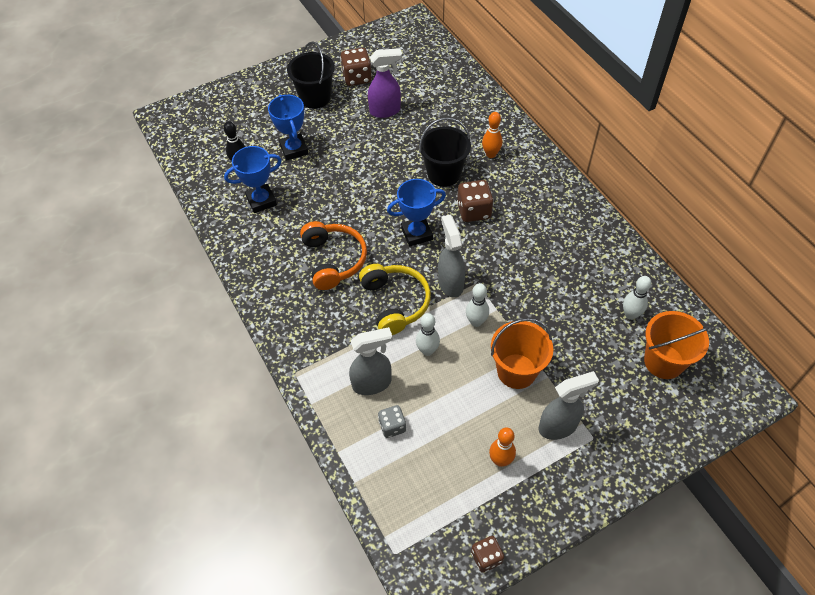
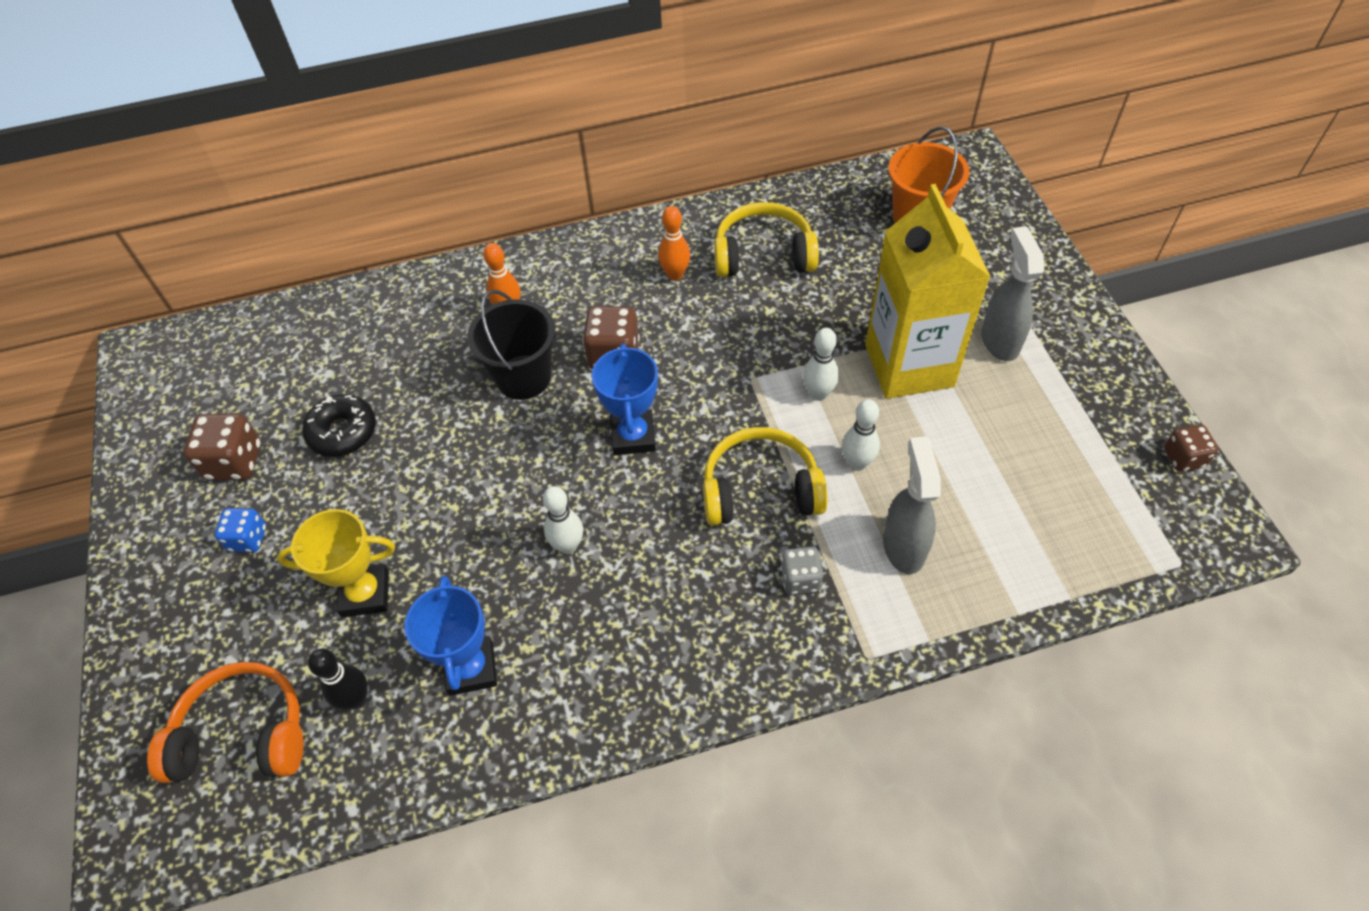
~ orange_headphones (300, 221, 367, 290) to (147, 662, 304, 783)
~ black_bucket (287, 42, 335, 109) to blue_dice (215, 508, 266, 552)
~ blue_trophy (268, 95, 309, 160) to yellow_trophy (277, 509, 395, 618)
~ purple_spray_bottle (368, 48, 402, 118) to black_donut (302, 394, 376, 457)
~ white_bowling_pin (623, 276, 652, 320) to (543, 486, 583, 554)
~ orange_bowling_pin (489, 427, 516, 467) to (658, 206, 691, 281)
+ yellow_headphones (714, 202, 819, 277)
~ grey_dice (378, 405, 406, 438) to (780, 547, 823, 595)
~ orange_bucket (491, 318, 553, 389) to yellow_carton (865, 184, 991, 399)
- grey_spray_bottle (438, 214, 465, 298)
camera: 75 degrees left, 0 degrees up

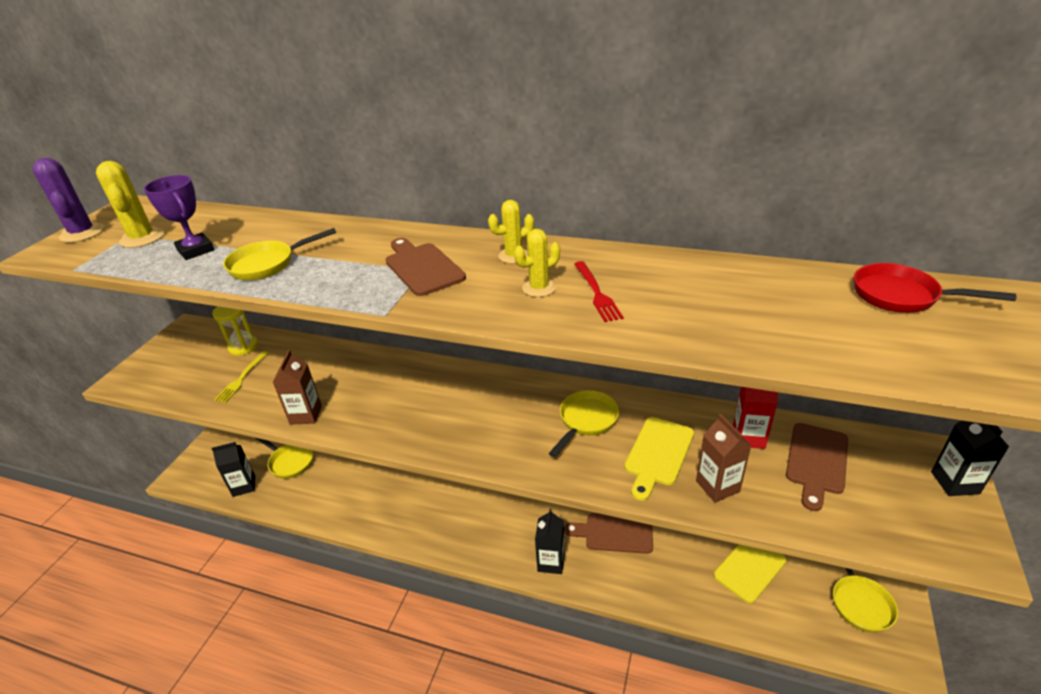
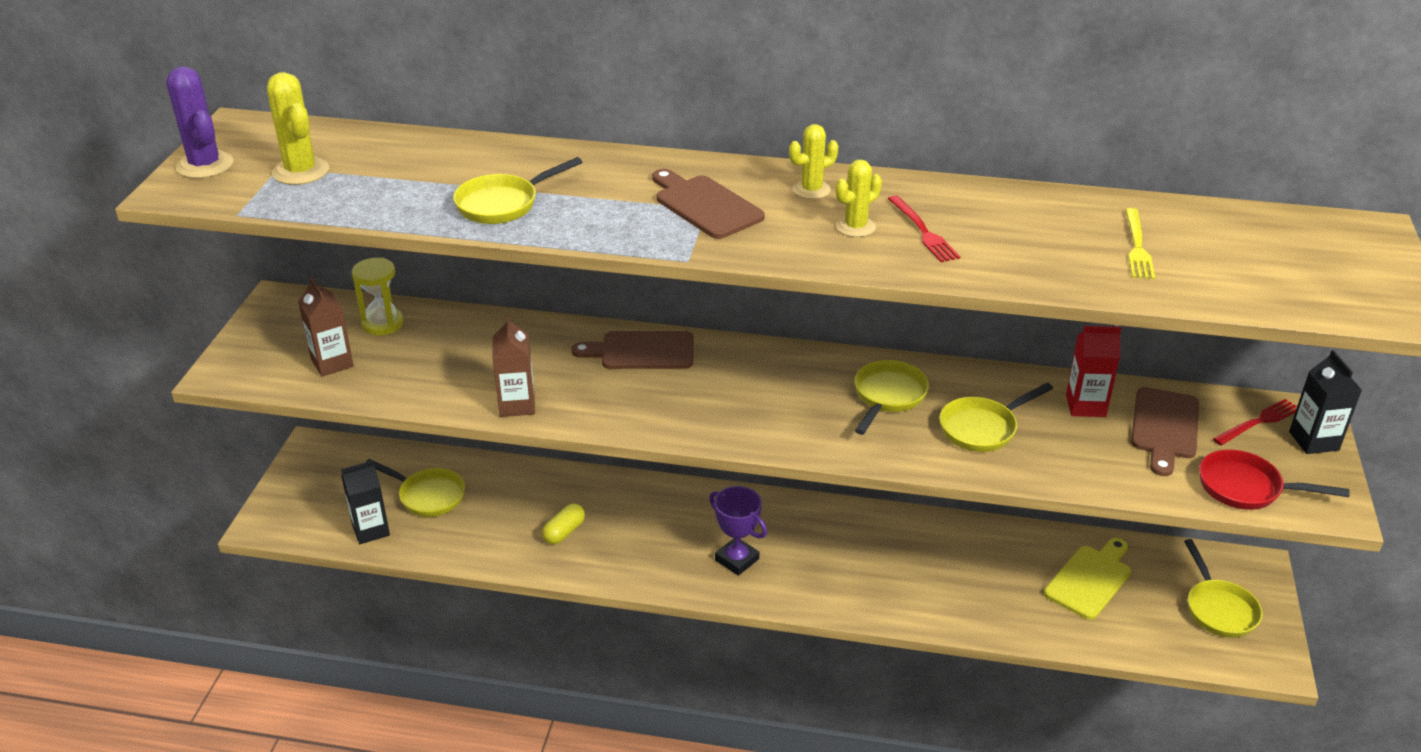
~ brown_carton (696, 414, 751, 503) to (298, 277, 354, 377)
+ yellow_capsule (542, 503, 585, 544)
~ brown_cutting_board (564, 513, 653, 554) to (572, 331, 693, 369)
~ purple_trophy (144, 175, 214, 260) to (709, 486, 767, 576)
~ yellow_cutting_board (624, 417, 694, 501) to yellow_pan (939, 383, 1053, 452)
~ yellow_fork (214, 351, 269, 403) to (1125, 208, 1155, 279)
~ red_pan (854, 263, 1016, 313) to (1199, 449, 1350, 510)
+ red_fork (1213, 399, 1297, 445)
- black_carton (535, 509, 565, 574)
camera: 10 degrees left, 0 degrees up

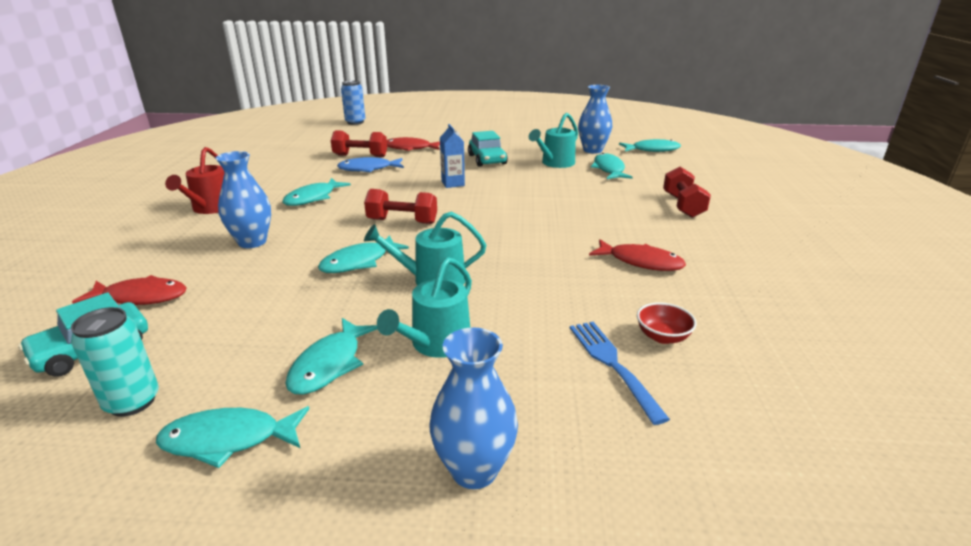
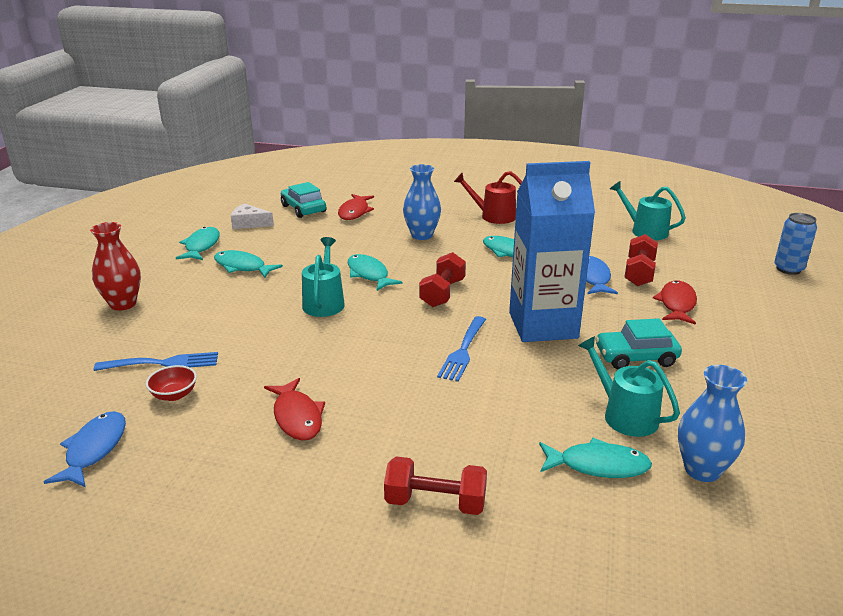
+ blue_fish (44, 411, 126, 487)
~ blue_vase (429, 328, 518, 489) to red_vase (90, 222, 141, 311)
~ turquoise_can (71, 307, 159, 417) to white_cheese (231, 203, 274, 229)
~ red_fish (589, 239, 686, 271) = (264, 378, 325, 441) 60 degrees counterclockwise
+ blue_fork (437, 316, 486, 382)
~ blue_carton (440, 124, 465, 188) = (509, 161, 595, 342) x2.42
~ turquoise_watering_can (377, 257, 472, 358) to (610, 181, 686, 240)
- turquoise_fish (619, 139, 681, 152)
camera: 100 degrees right, 0 degrees up

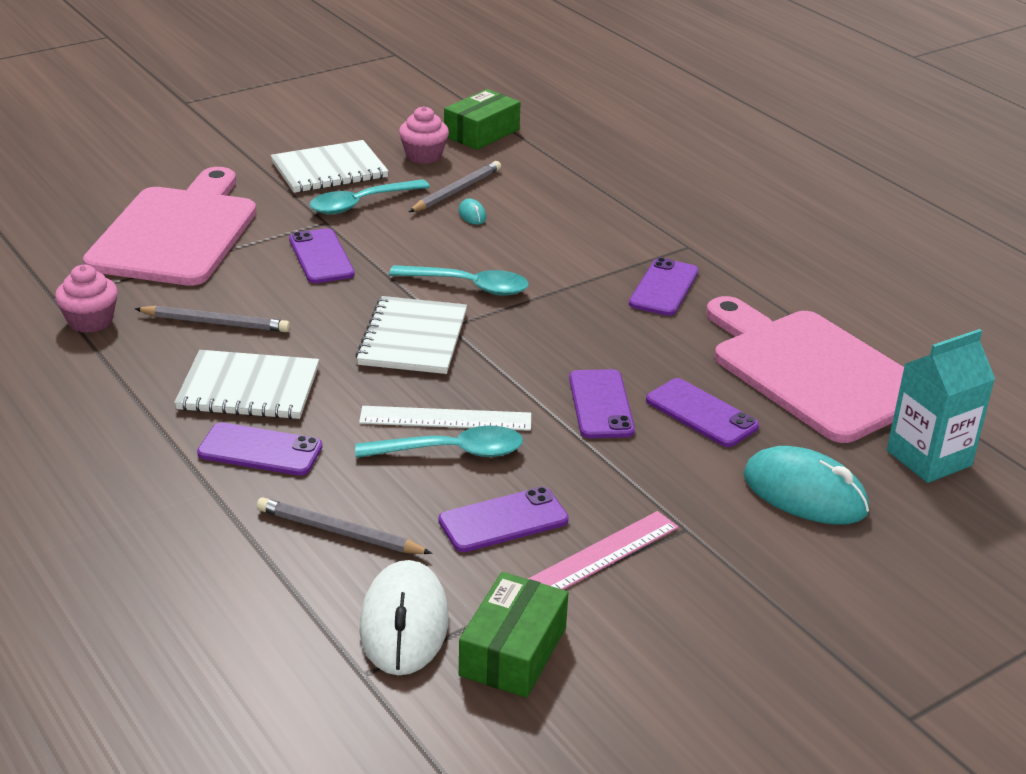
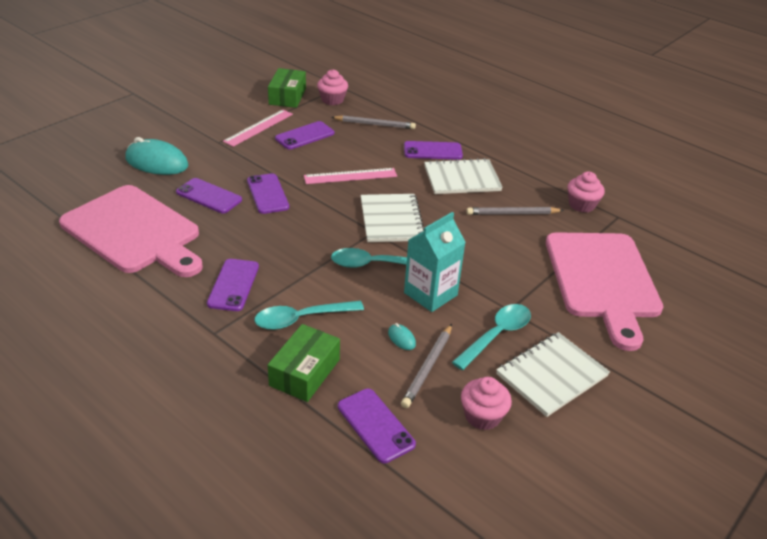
~ turquoise_spoon (355, 426, 523, 458) to (254, 301, 364, 330)
~ green_box (444, 89, 521, 150) to (268, 324, 340, 402)
~ white_ruler (359, 406, 531, 431) to pink_ruler (304, 168, 397, 184)
~ white_mouse (359, 560, 449, 675) to pink_cupcake (317, 69, 348, 105)
~ purple_phone (289, 228, 355, 283) to (338, 388, 416, 463)
~ turquoise_carton (887, 329, 995, 483) to (404, 212, 466, 312)
camera: 165 degrees right, 5 degrees up

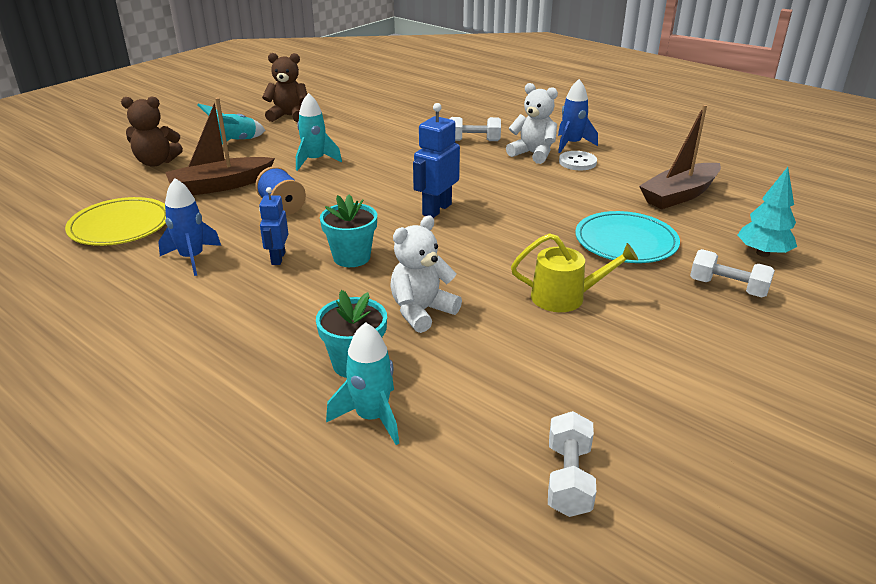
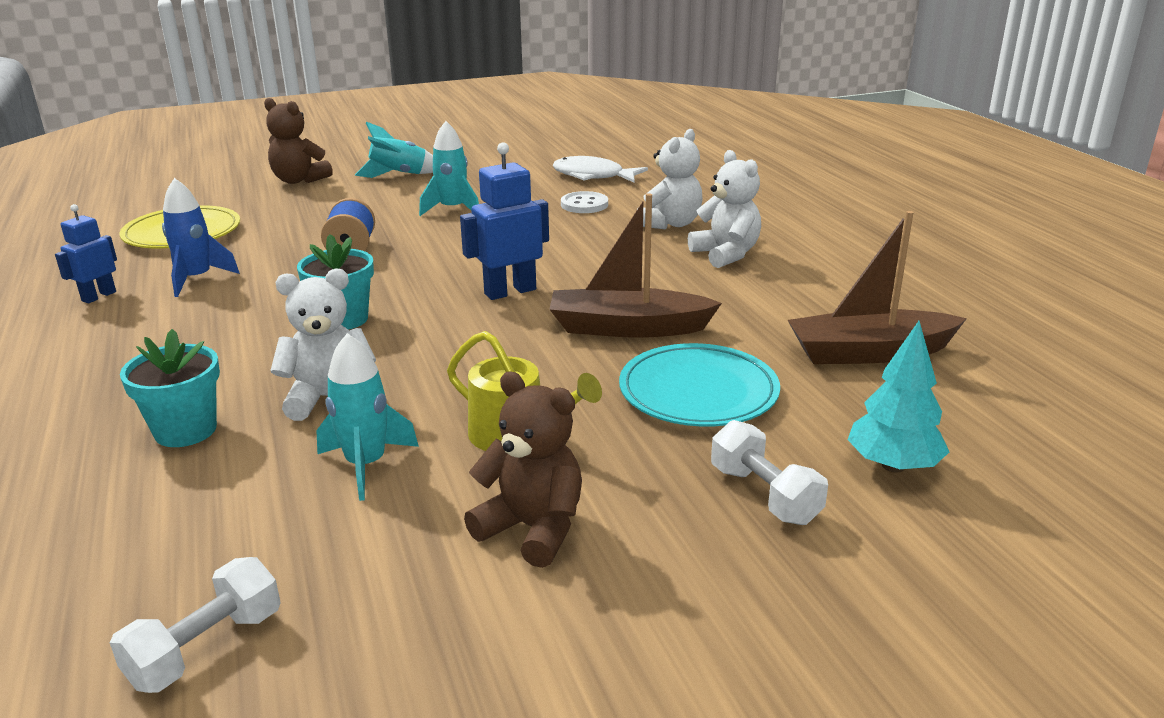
~ blue_robot (259, 187, 288, 265) to (55, 204, 117, 303)
~ turquoise_rocket (326, 322, 399, 445) to (316, 333, 419, 501)
~ brown_teddy_bear (262, 53, 307, 123) to (464, 371, 582, 568)
~ brown_boat (165, 98, 275, 195) to (549, 193, 722, 338)
+ white_fish (553, 156, 648, 182)
~ white_button (559, 151, 597, 170) to (561, 191, 608, 213)
~ white_dumbbell (449, 117, 501, 141) to white_teddy_bear (638, 129, 702, 230)
- blue_rocket (558, 79, 598, 153)
camera: 30 degrees right, 5 degrees down

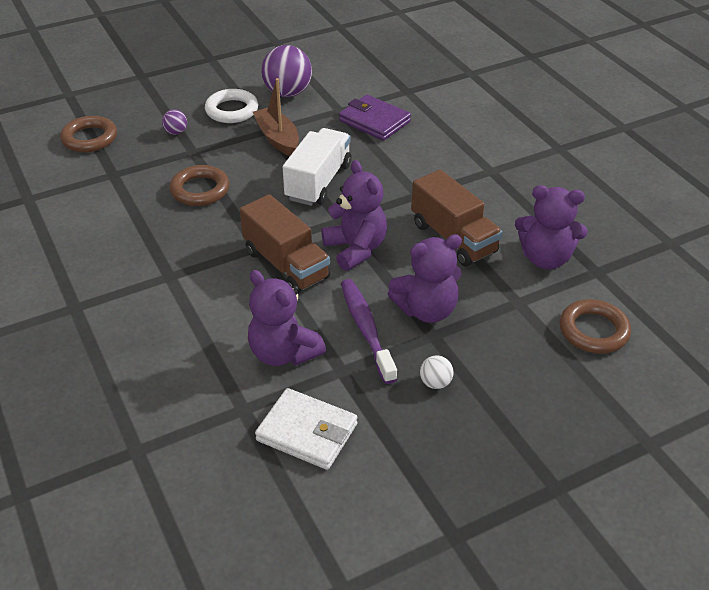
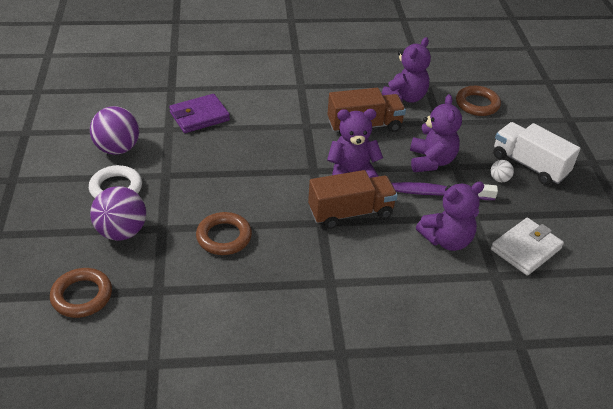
~ purple_ball (162, 109, 187, 135) = (90, 186, 146, 241) x2.14
~ white_truck (283, 128, 352, 206) to (493, 122, 580, 185)
- brown_boat (253, 78, 299, 156)
camera: 70 degrees left, 0 degrees up

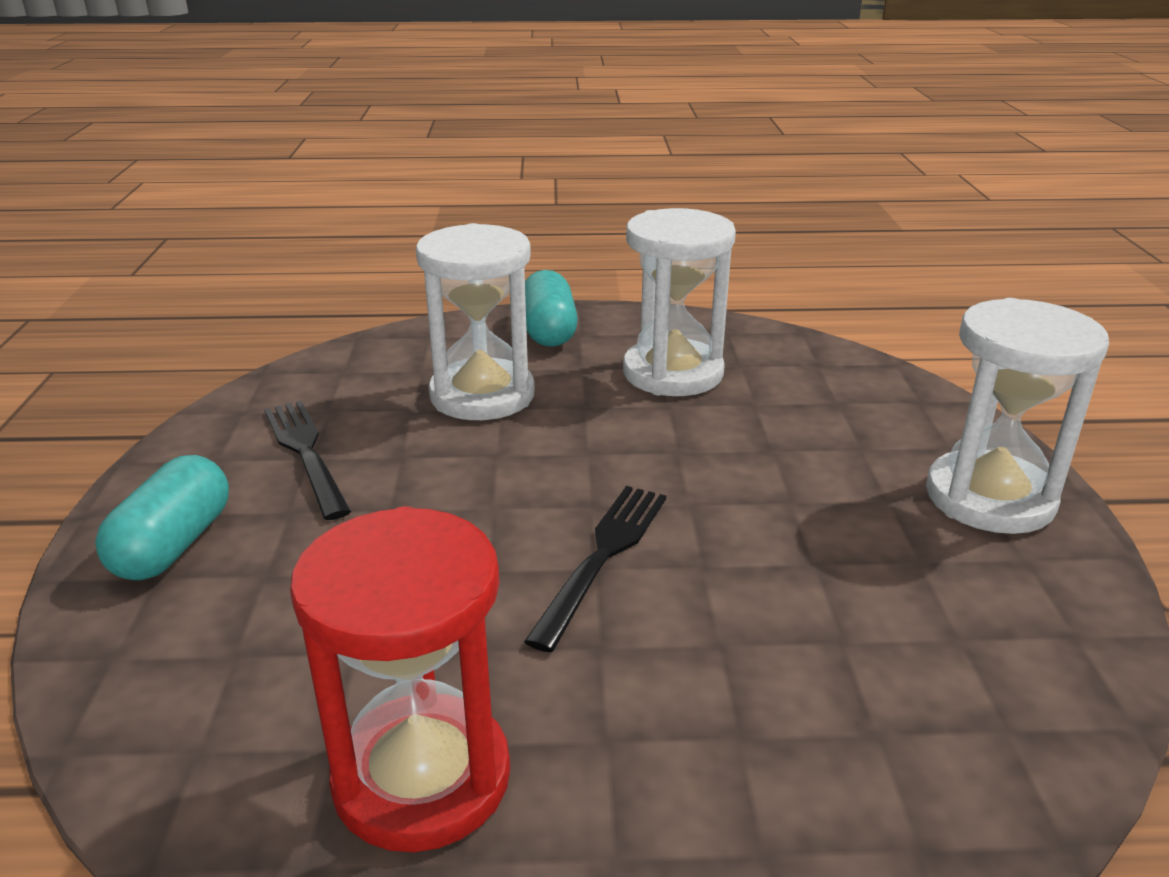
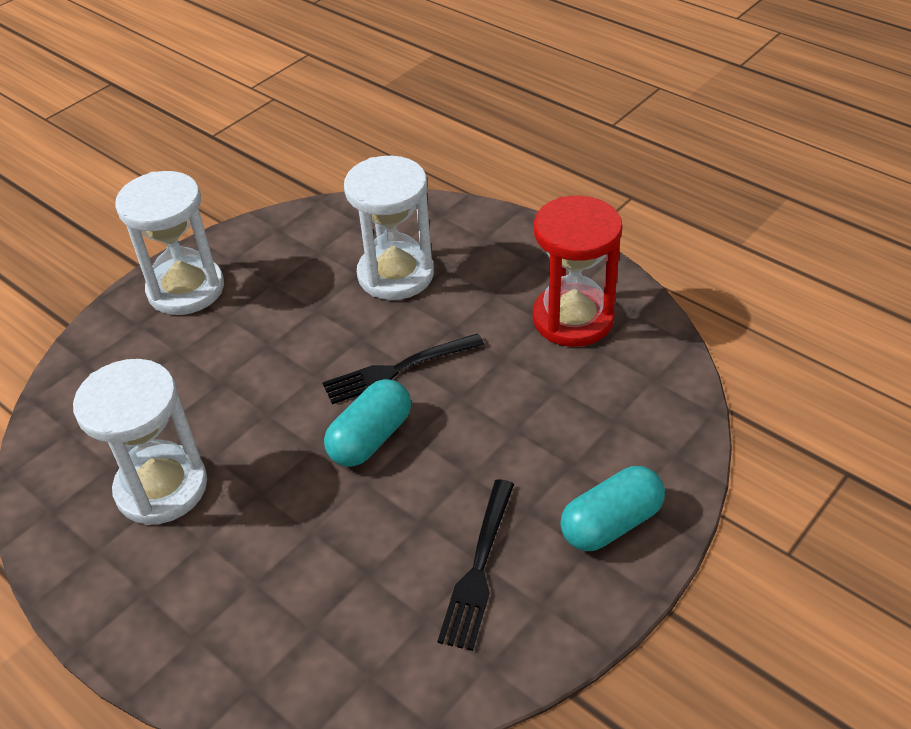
~ turquoise_capsule (525, 270, 578, 347) to (324, 379, 411, 467)
~ white_hourglass (416, 223, 535, 420) to (344, 156, 434, 300)
camera: 135 degrees left, 15 degrees up

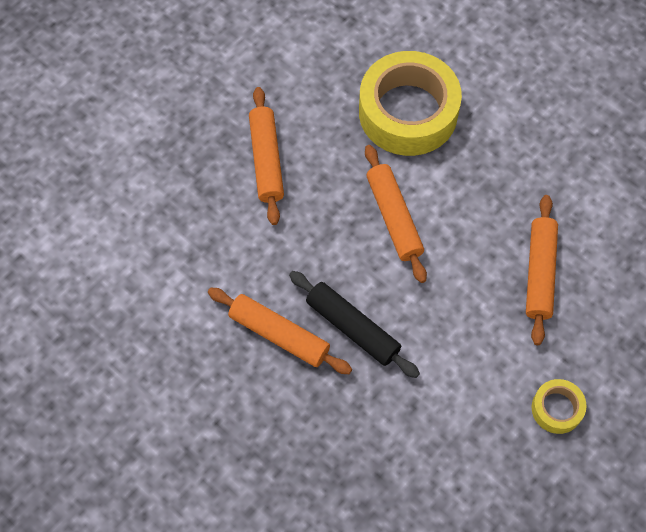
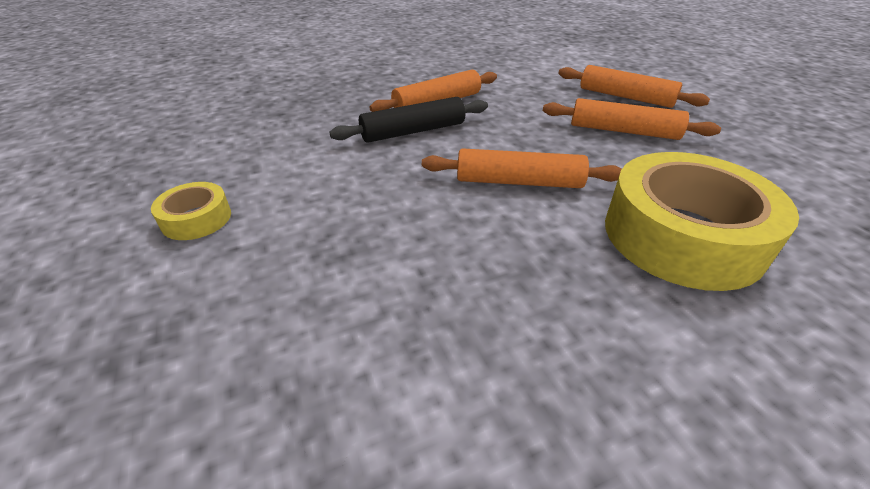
~ orange_rolling_pin (526, 195, 558, 345) to (558, 65, 710, 108)
camera: 115 degrees right, 25 degrees down

